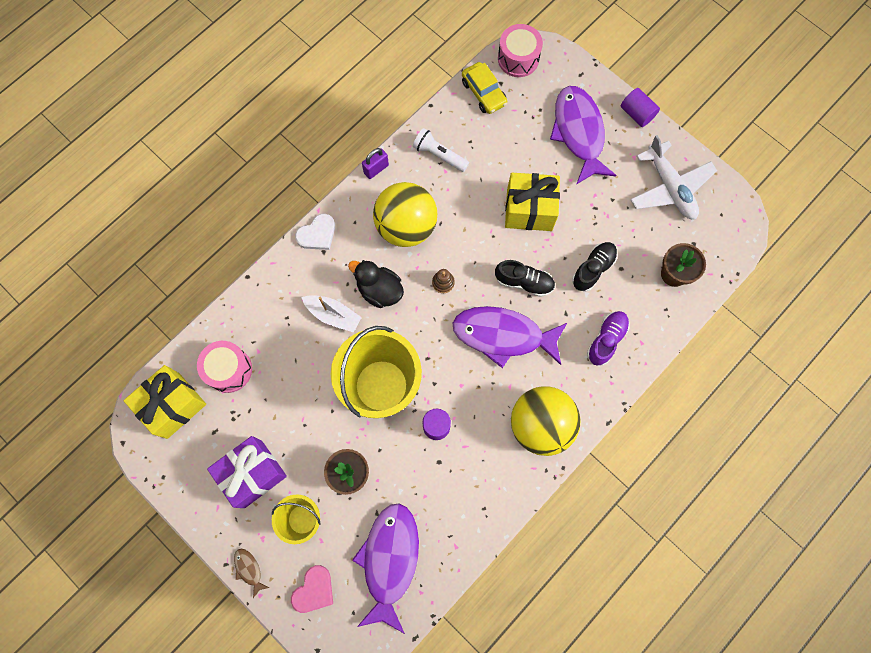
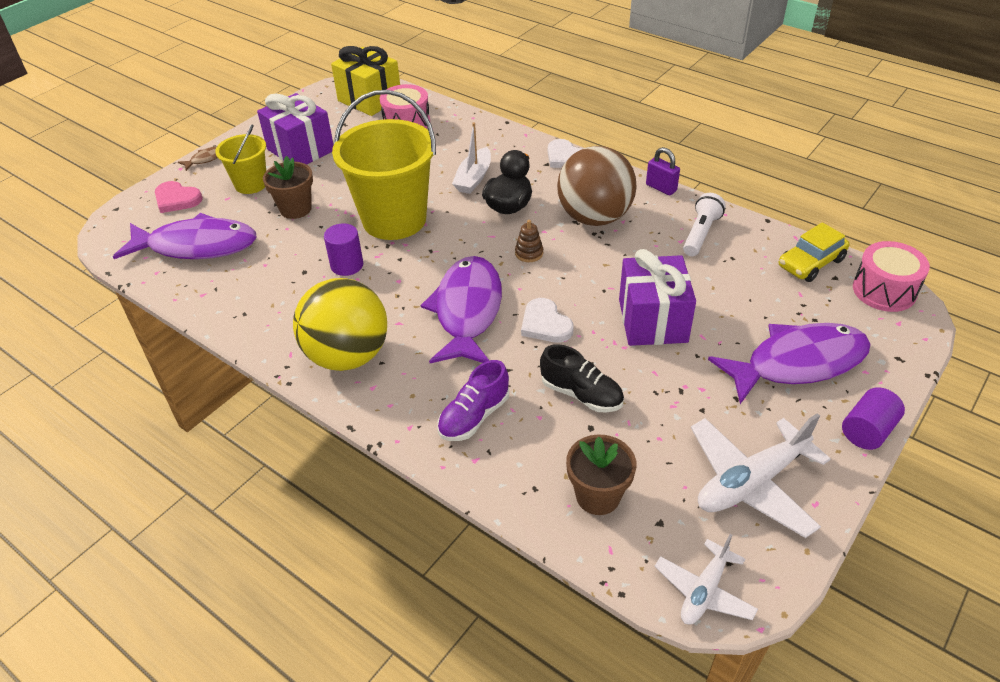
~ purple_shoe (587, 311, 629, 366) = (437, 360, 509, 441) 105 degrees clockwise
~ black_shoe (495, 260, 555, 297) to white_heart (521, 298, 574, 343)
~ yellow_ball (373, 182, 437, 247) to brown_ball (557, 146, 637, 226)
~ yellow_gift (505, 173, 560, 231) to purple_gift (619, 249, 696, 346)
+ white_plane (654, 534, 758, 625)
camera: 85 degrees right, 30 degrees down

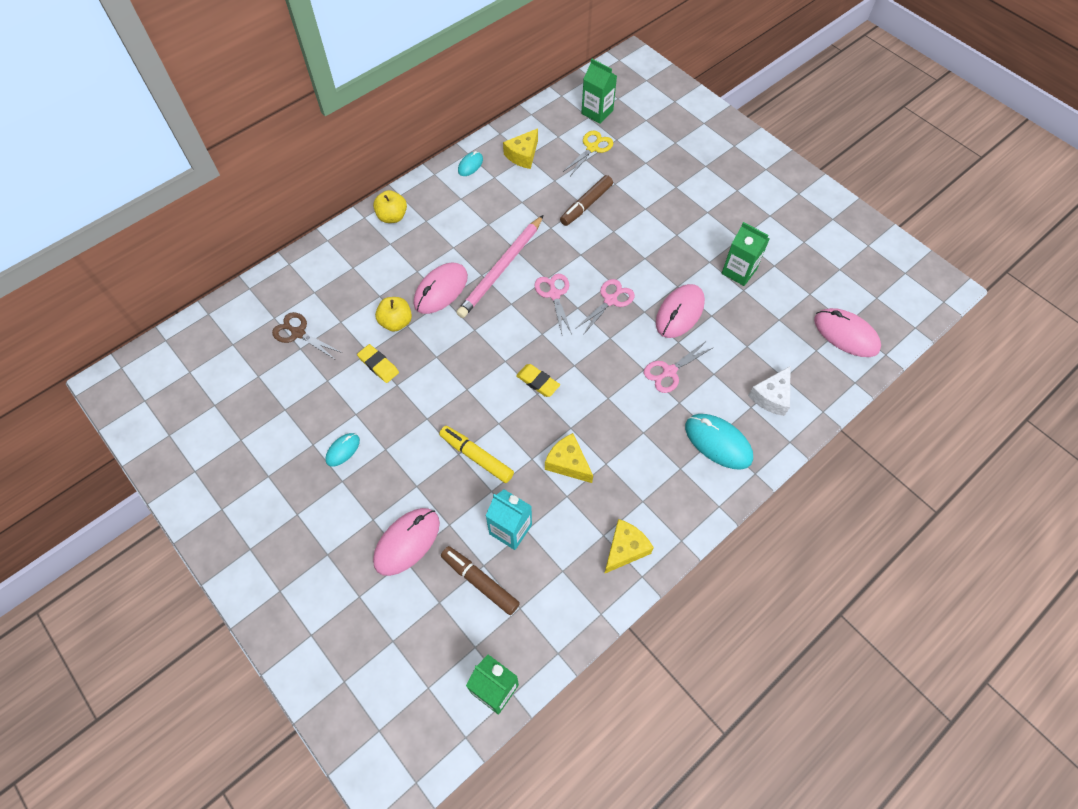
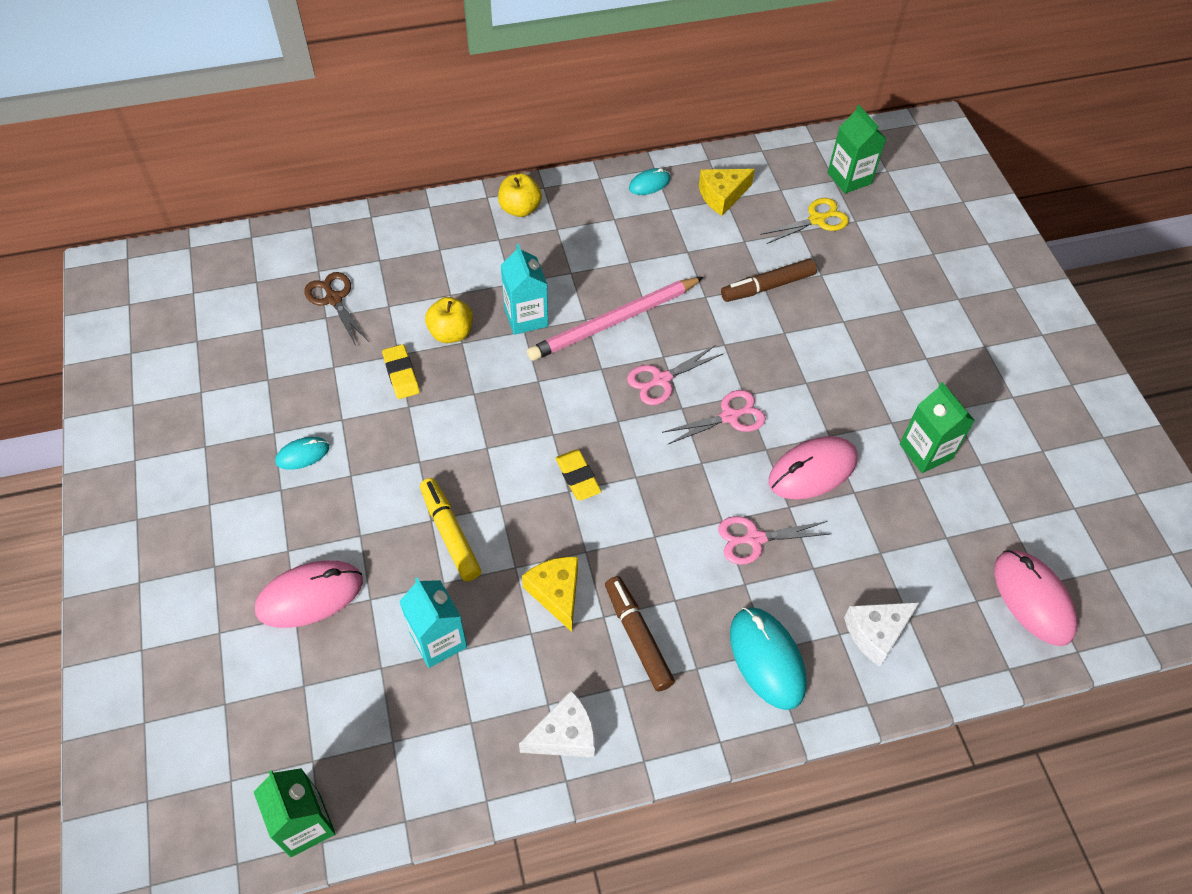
~ pink_mouse (414, 263, 468, 314) to turquoise_carton (501, 244, 548, 335)
~ yellow_cheese (604, 519, 654, 574) to white_cheese (519, 690, 595, 758)
~ brown_marker (441, 546, 520, 615) to (605, 576, 675, 692)
~ pink_scissors (534, 274, 572, 334) = (627, 346, 723, 405) 135 degrees counterclockwise
camera: 25 degrees right, 5 degrees down

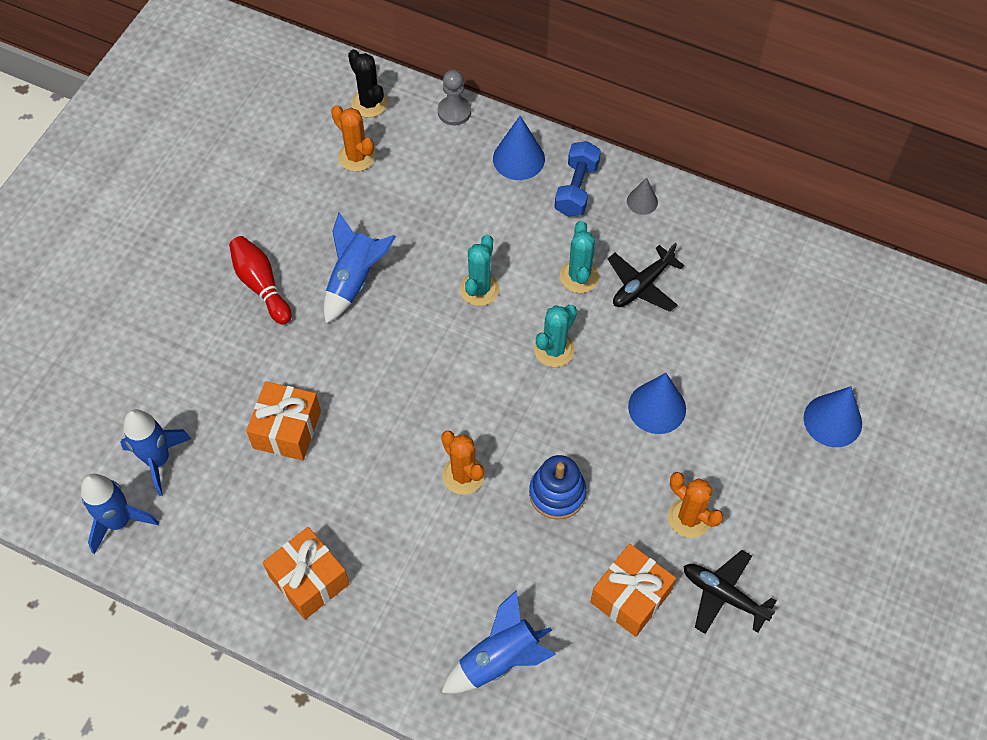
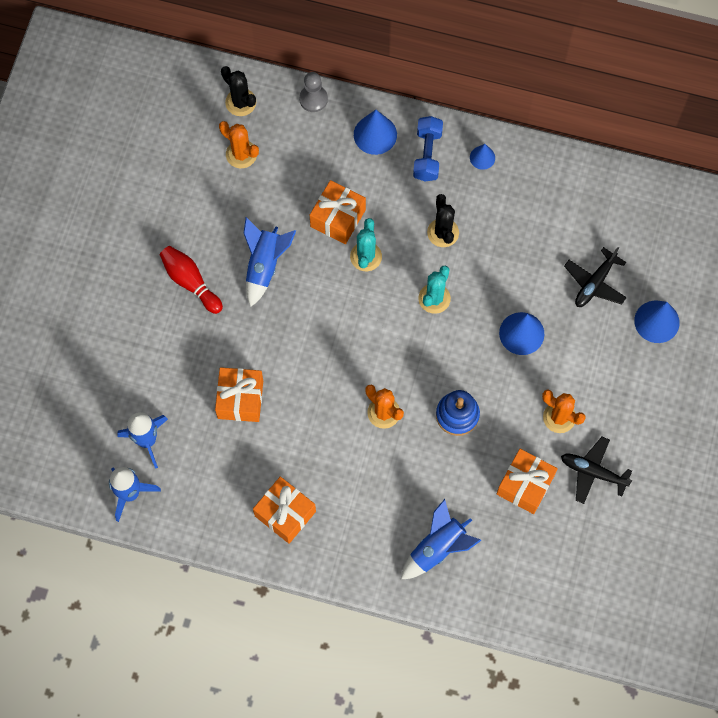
+ orange_gift (310, 180, 366, 244)
~ turquoise_cactus (560, 221, 599, 293) to black_cactus (427, 194, 459, 247)
~ grey_cone (627, 178, 658, 215) to blue_cone (470, 144, 495, 170)
~ black_plane (608, 243, 684, 312) to (564, 247, 627, 307)
camera: 10 degrees left, 10 degrees up

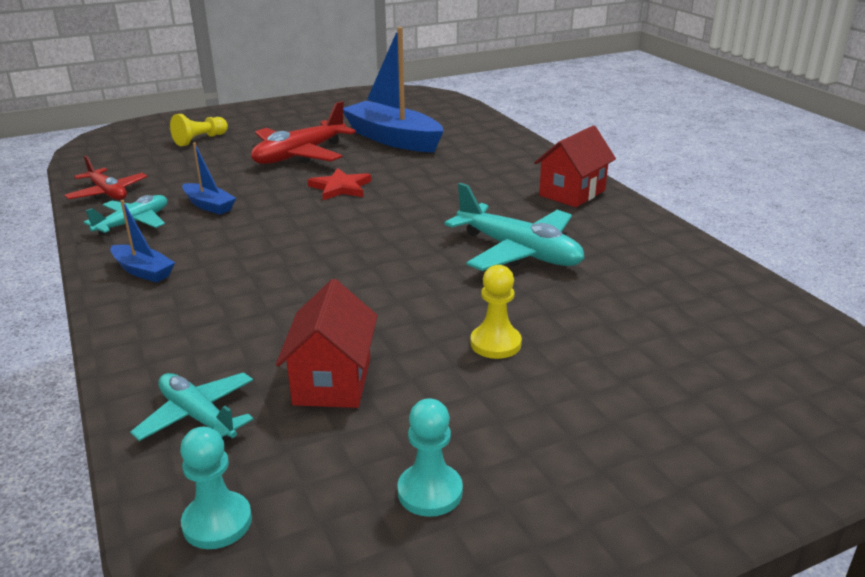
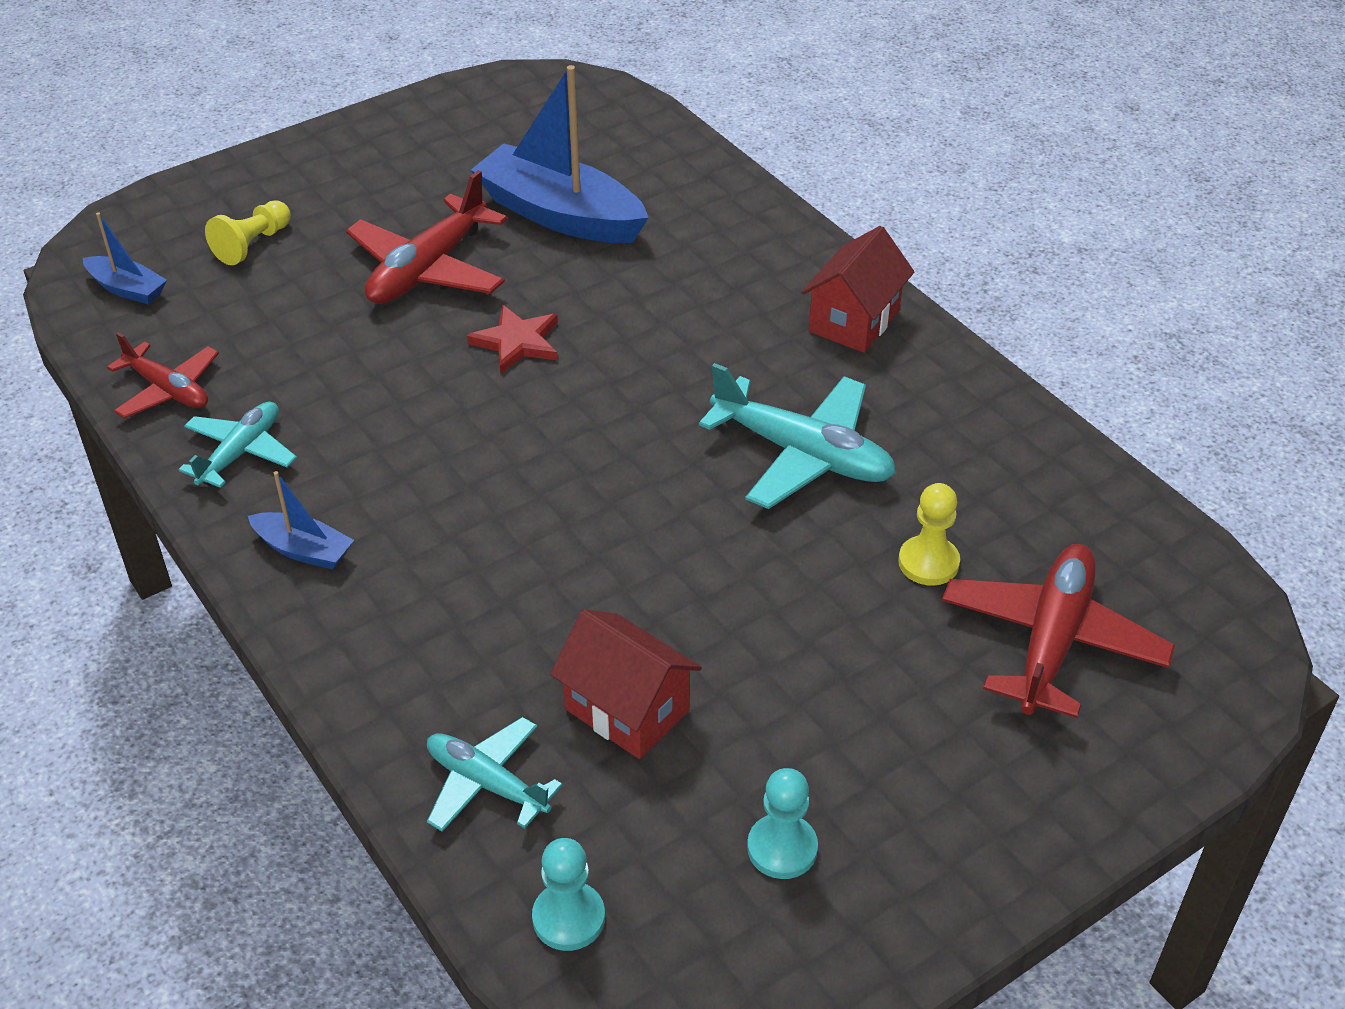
~ blue_boat (182, 143, 236, 215) to (83, 212, 167, 305)
~ red_house (276, 279, 378, 408) = (550, 609, 702, 759) 45 degrees counterclockwise
~ yellow_pawn (470, 265, 522, 359) to (898, 483, 960, 586)
+ red_plane (942, 544, 1175, 718)
camera: 10 degrees left, 15 degrees up

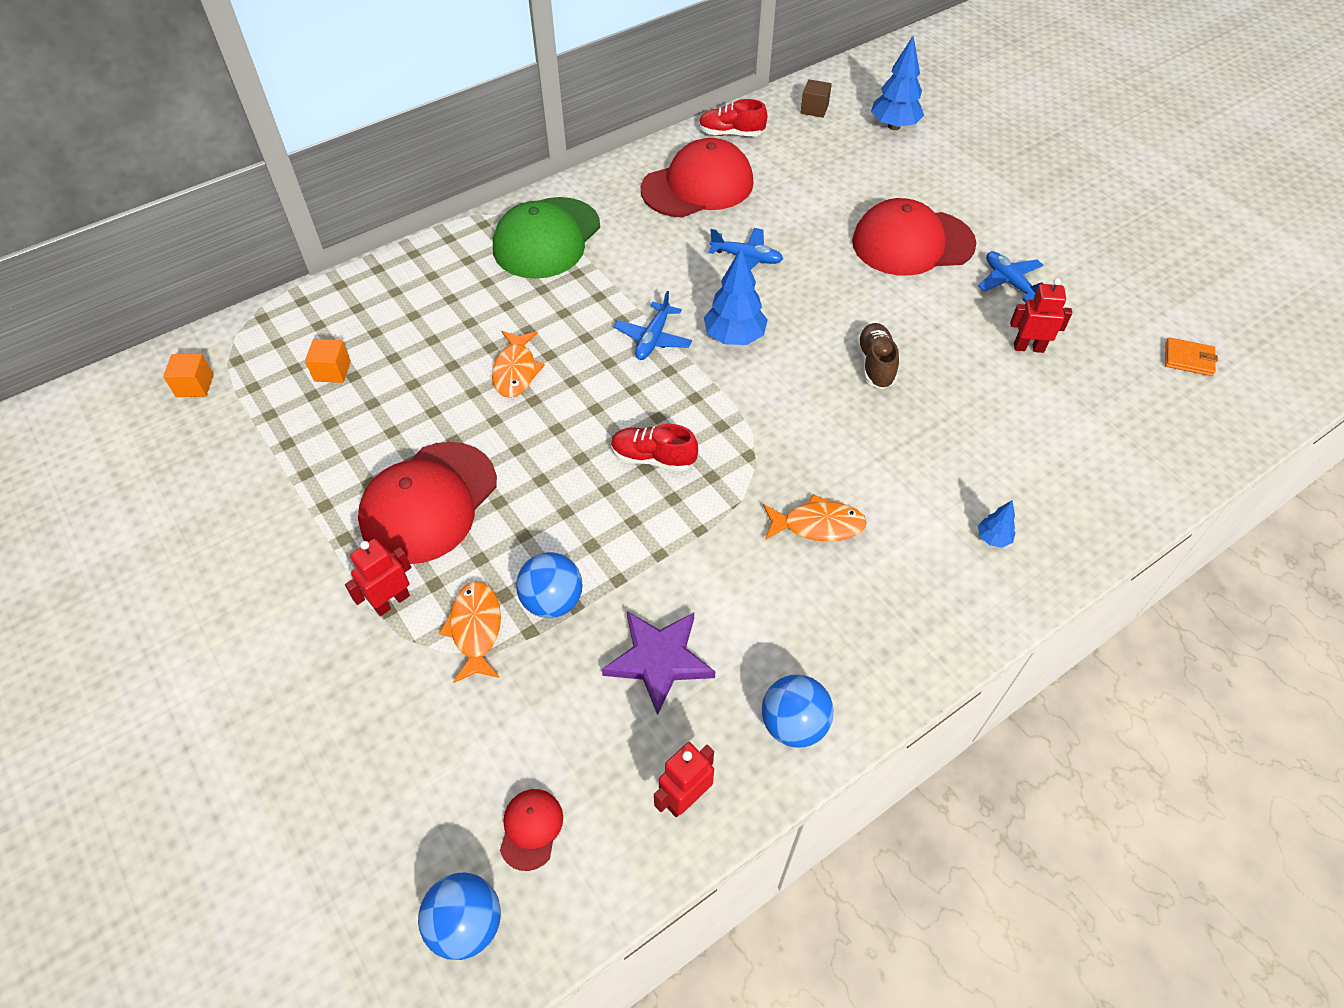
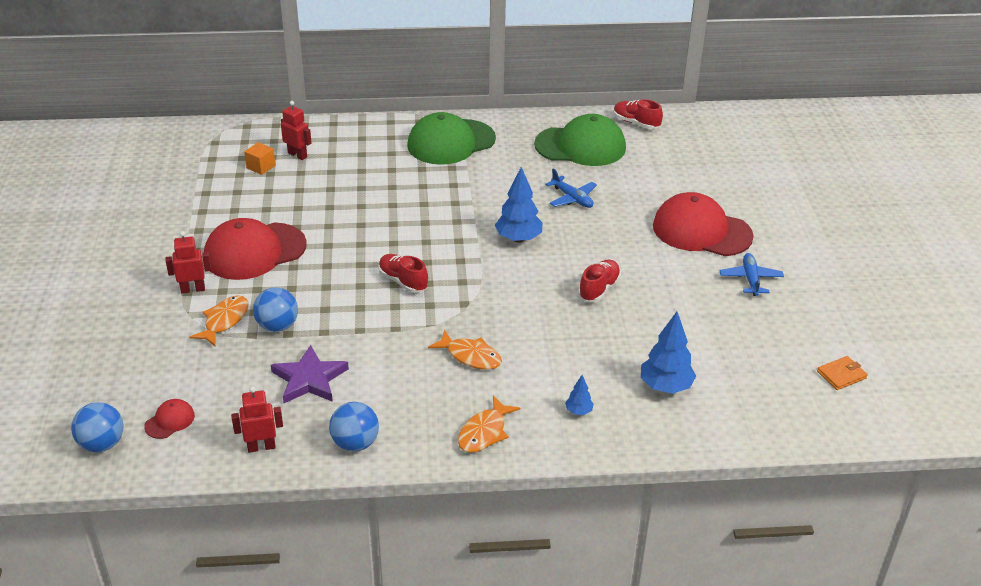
~ red_robot (1010, 278, 1072, 353) to (281, 101, 312, 160)
~ orange_fish (492, 331, 545, 398) to (458, 396, 521, 453)
~ red_cap (641, 138, 753, 218) to green_cap (534, 114, 626, 166)
~ brown_shoe (857, 323, 899, 389) to red_shoe (578, 260, 621, 302)
~ blue_tree (871, 36, 924, 130) to (641, 312, 696, 394)
~ orange_wallet (1165, 337, 1218, 376) = (817, 356, 868, 390) 75 degrees counterclockwise
- orange_cube (163, 354, 214, 397)
- blue_plane (614, 291, 692, 360)
- brown_cube (801, 79, 832, 118)
camera: 30 degrees right, 15 degrees down

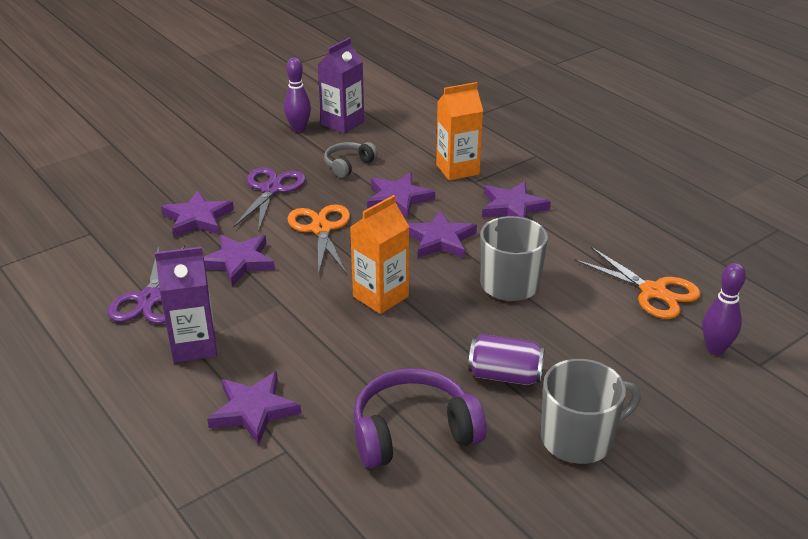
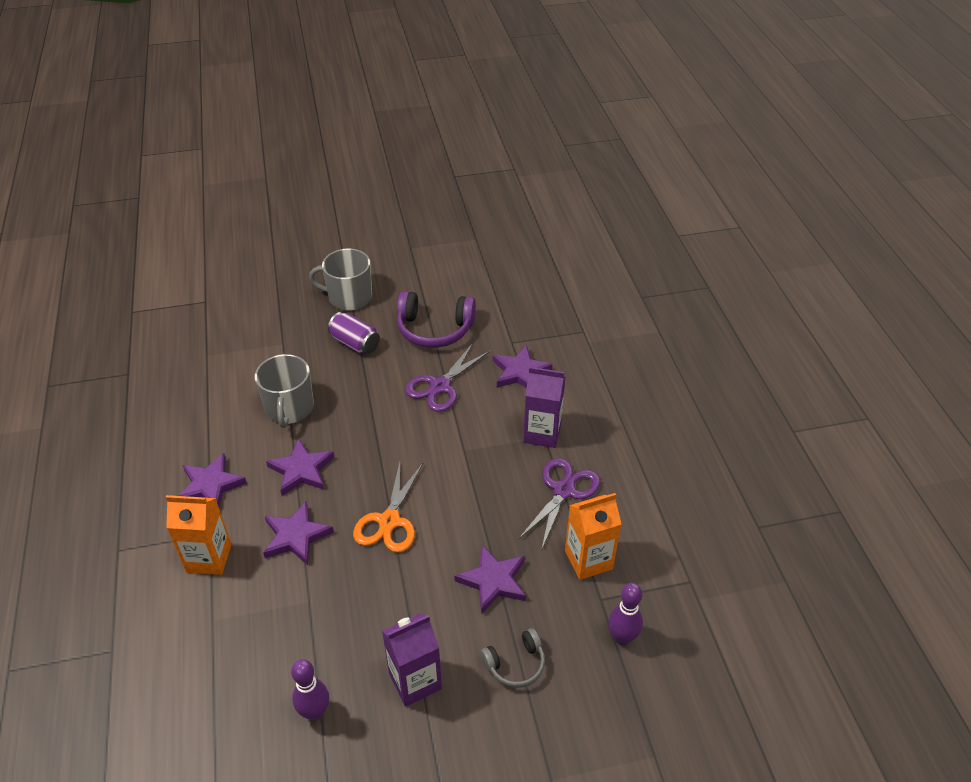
~ purple_carton (317, 38, 364, 134) to (382, 613, 442, 707)
~ purple_scissors (233, 167, 306, 232) to (405, 343, 490, 412)
~ grey_headphones (324, 142, 378, 178) to (481, 628, 545, 688)
~ orange_carton (350, 195, 409, 314) to (565, 493, 621, 580)
~ purple_bowling_pin (702, 263, 746, 355) to (608, 583, 643, 645)
- purple_star (204, 235, 275, 286)
- orange_scissors (574, 247, 701, 319)
camera: 155 degrees left, 10 degrees up

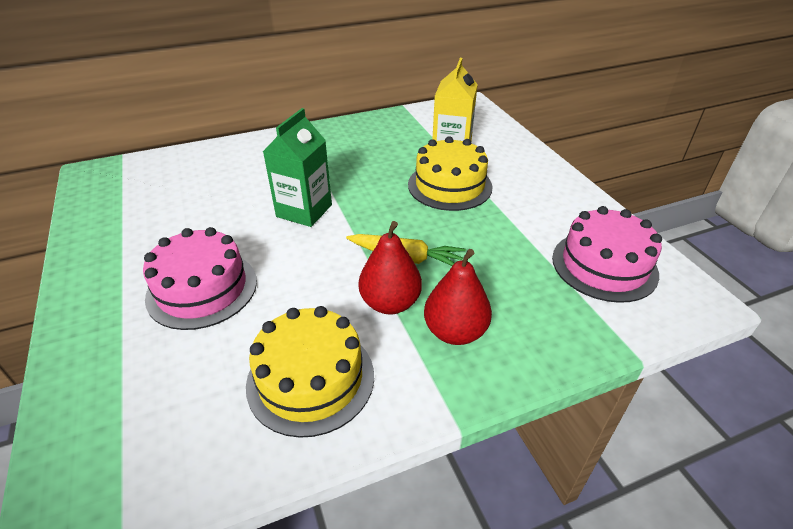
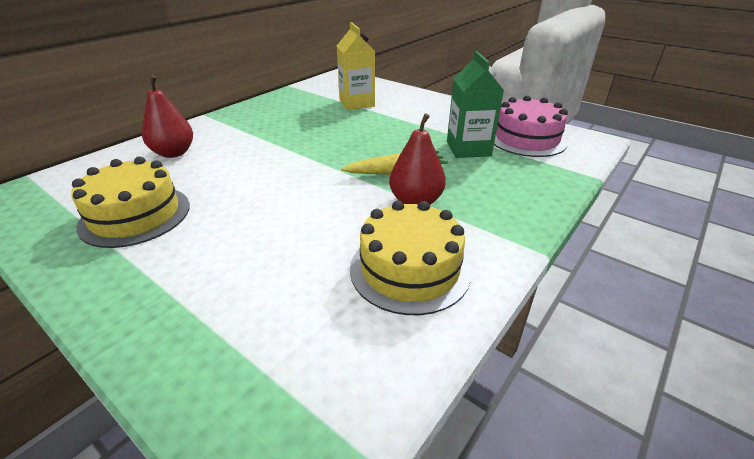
~ yellow_cake (408, 136, 493, 211) to (71, 157, 190, 248)
~ red_pear (424, 249, 492, 345) to (142, 75, 193, 158)
~ green_carton (263, 108, 332, 227) to (447, 51, 504, 158)
- pink_cake (143, 227, 257, 330)
camera: 30 degrees left, 5 degrees down

